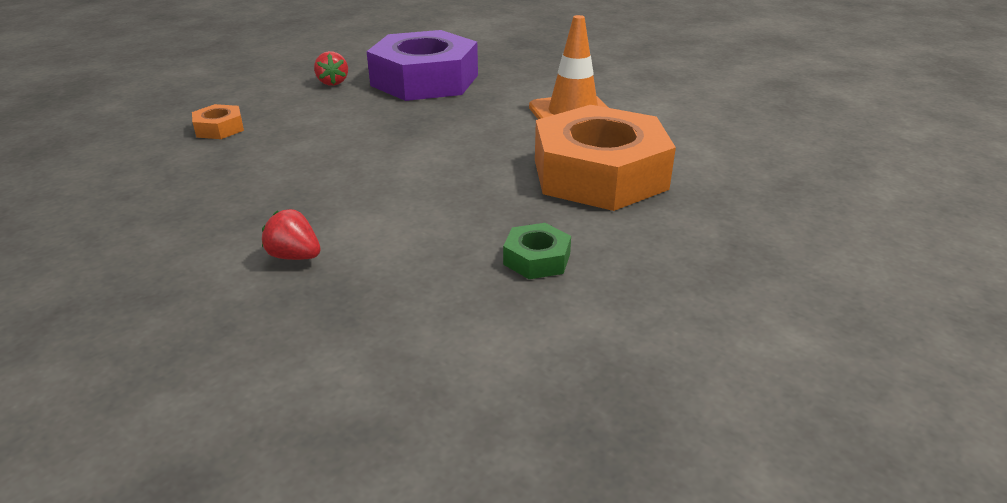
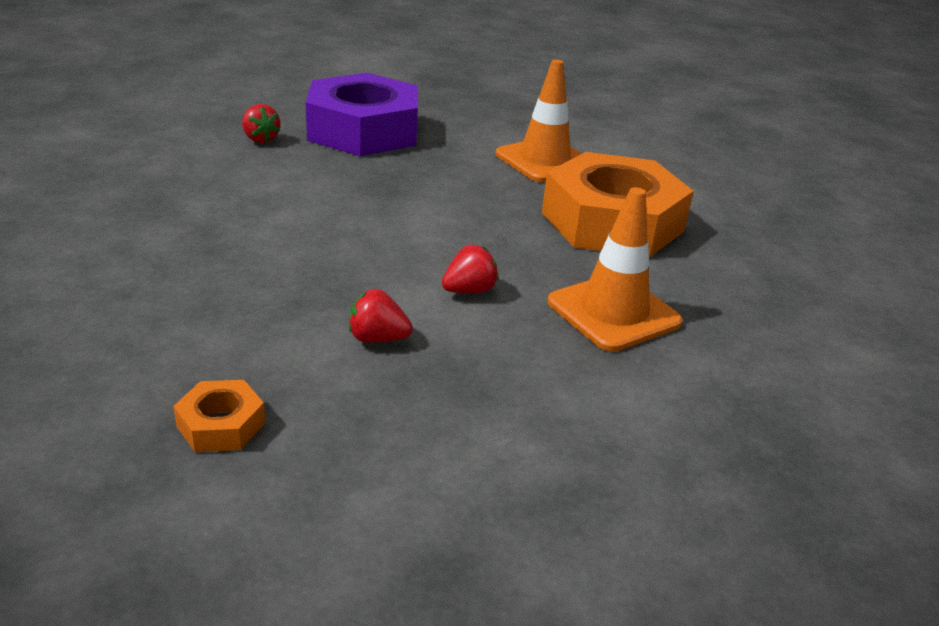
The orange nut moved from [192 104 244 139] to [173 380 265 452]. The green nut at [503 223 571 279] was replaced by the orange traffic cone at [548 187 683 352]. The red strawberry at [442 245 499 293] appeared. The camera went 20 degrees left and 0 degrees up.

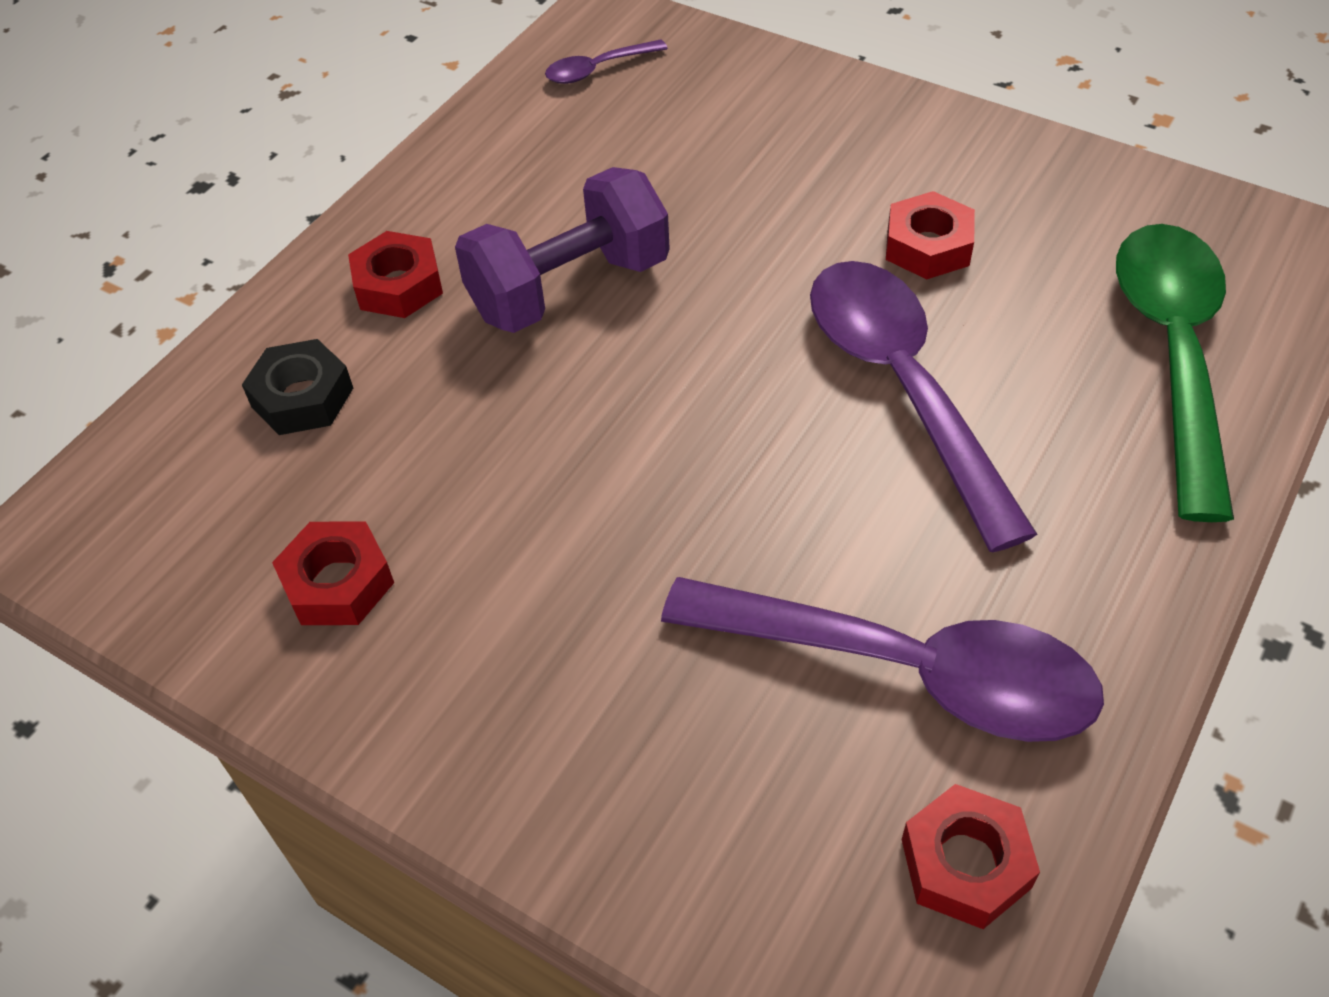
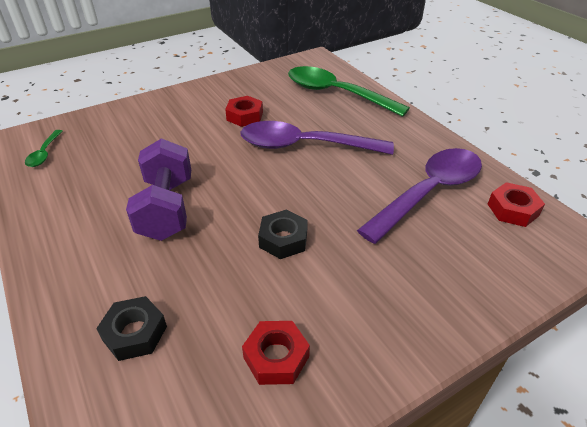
The purple spoon at [545 39 668 84] became the green spoon at [25 130 63 167]. The red nut at [348 231 443 318] disappeared. The black nut at [258 210 308 259] appeared. The camera went 65 degrees left and 10 degrees down.

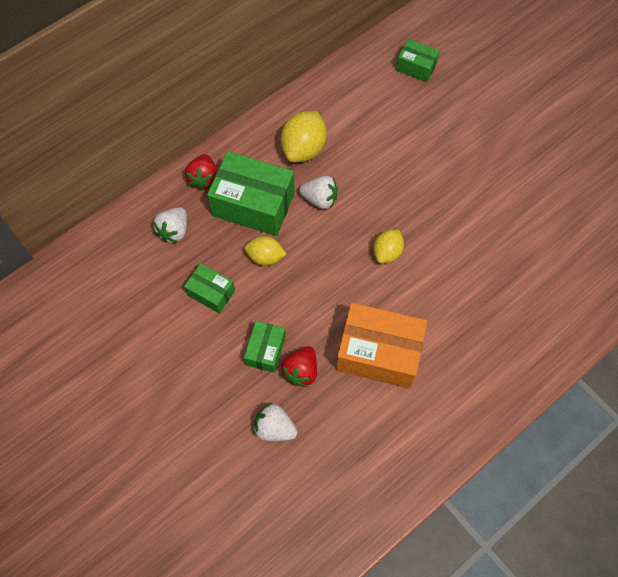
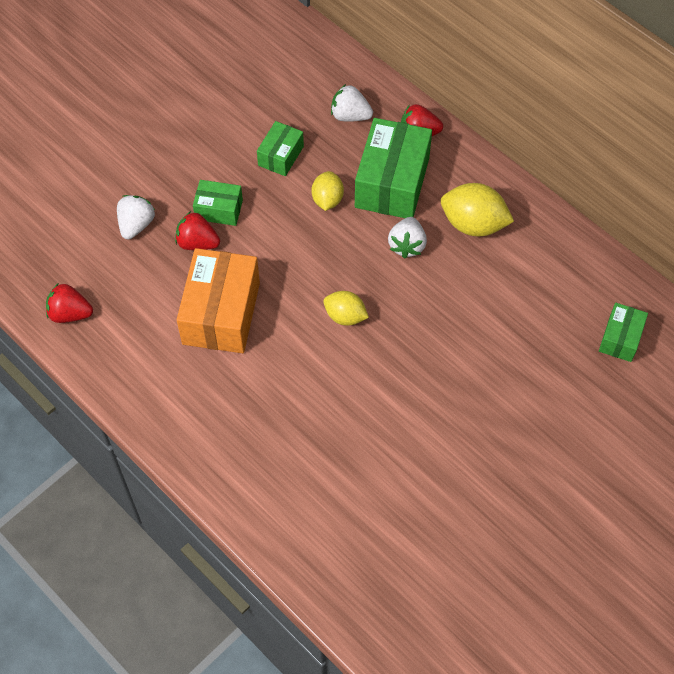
The red strawberry at [46 284 93 323] appeared. The camera went 85 degrees right and 5 degrees down.

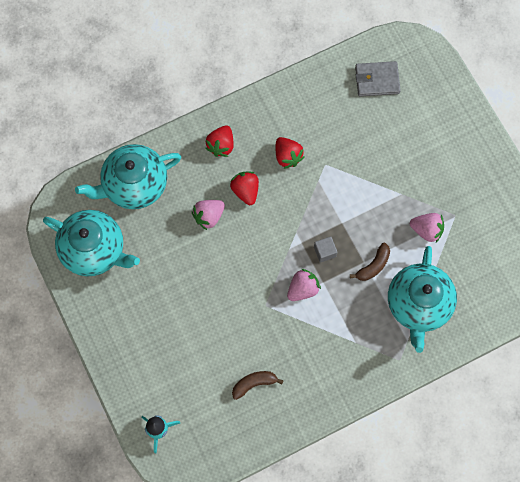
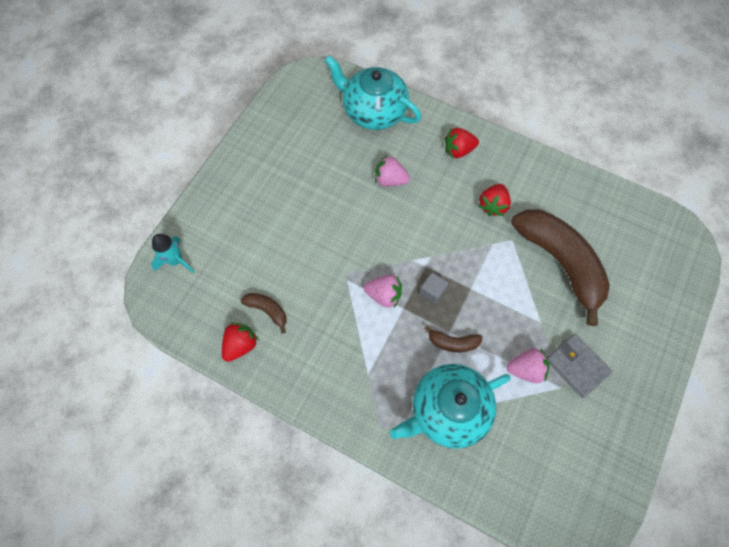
The grey wallet moved from [355 61 401 96] to [547 334 612 398]. The red strawberry moved from [230 171 259 205] to [222 322 259 362]. The turquoise teapot at [43 210 140 276] disappeared. The pink strawberry at [410 213 444 243] turned 75 degrees counterclockwise. The brown banana at [511 209 610 326] appeared. The camera went 55 degrees right and 5 degrees down.

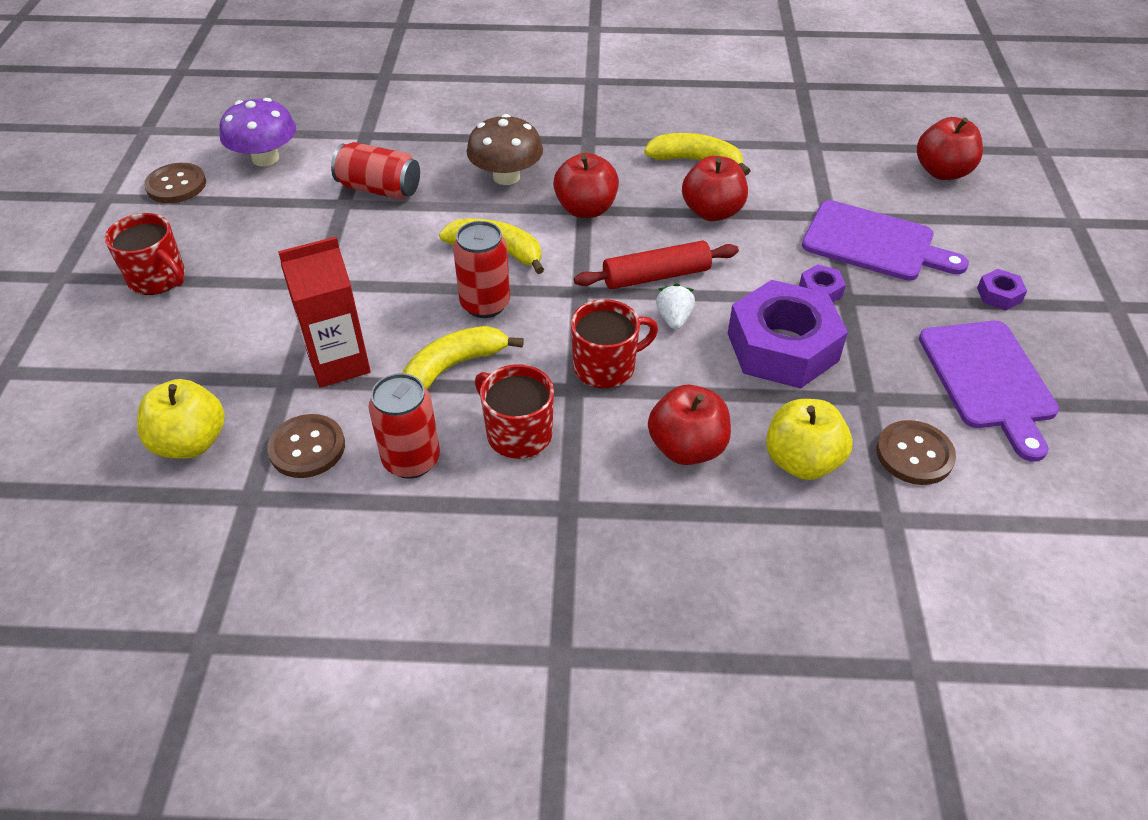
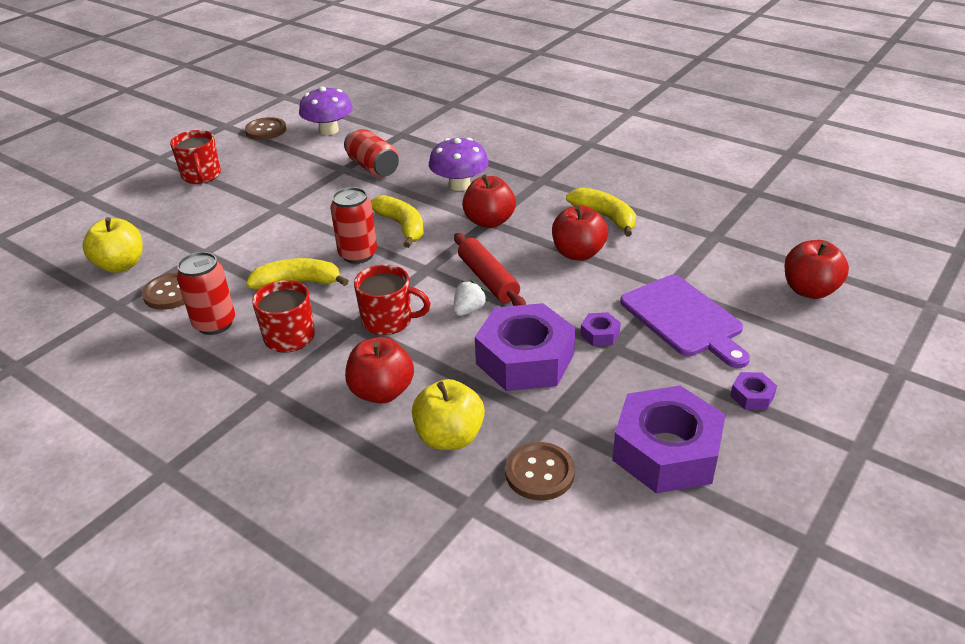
The brown mushroom at [467 114 543 185] became the purple mushroom at [429 138 489 191]. The red carton at [278 237 371 388] disappeared. The red rolling pin at [574 241 739 289] turned 45 degrees clockwise. The purple cutting board at [919 321 1059 462] was replaced by the purple nut at [612 386 726 493]. The camera went 35 degrees right and 10 degrees down.

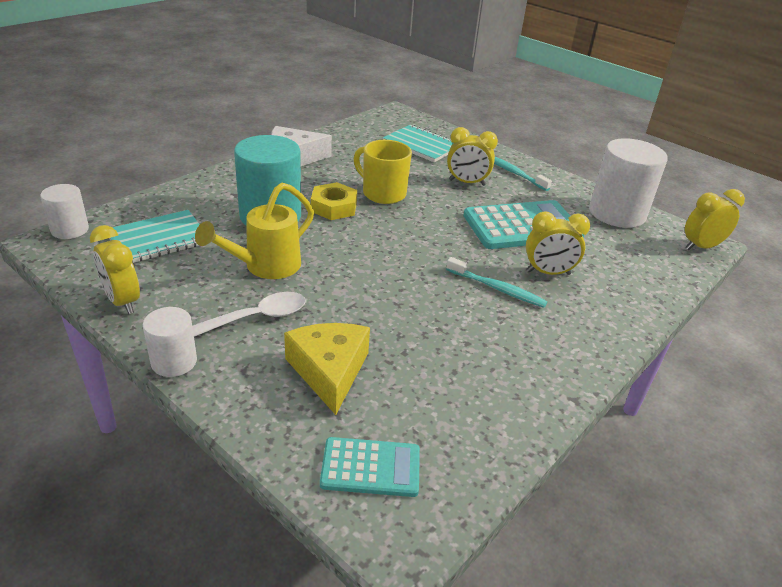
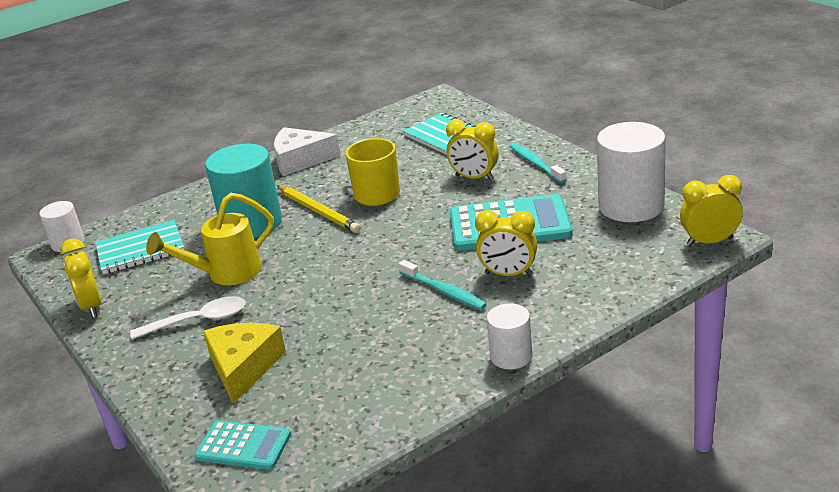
The yellow nut at [311 182 357 220] was replaced by the yellow pencil at [277 185 361 233]. The white cylinder moved from [143 307 197 377] to [487 303 532 370]. The camera went 20 degrees right and 5 degrees down.

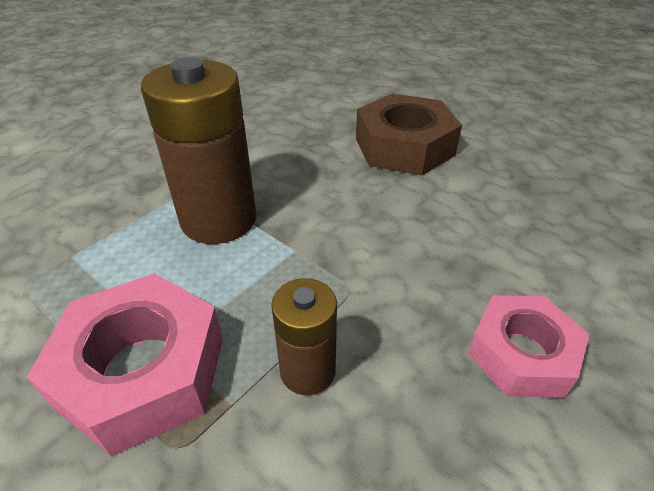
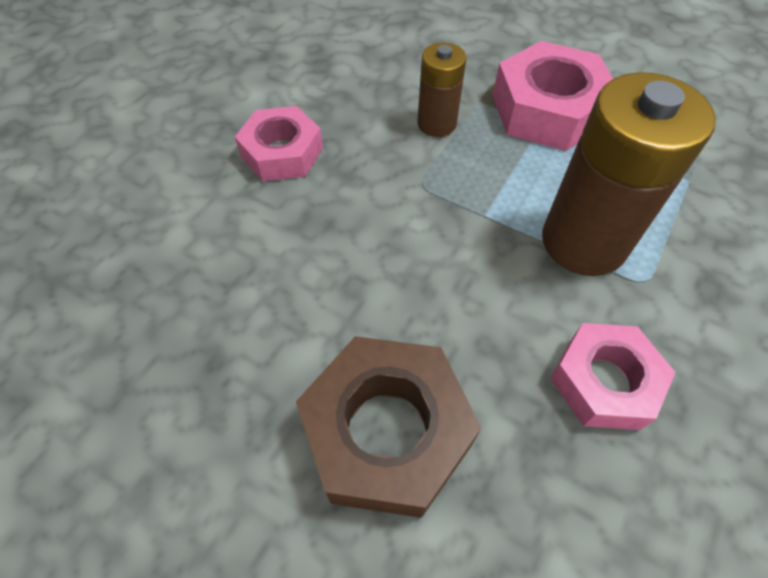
The pink nut at [550 323 676 430] appeared. The camera went 170 degrees right and 15 degrees up.

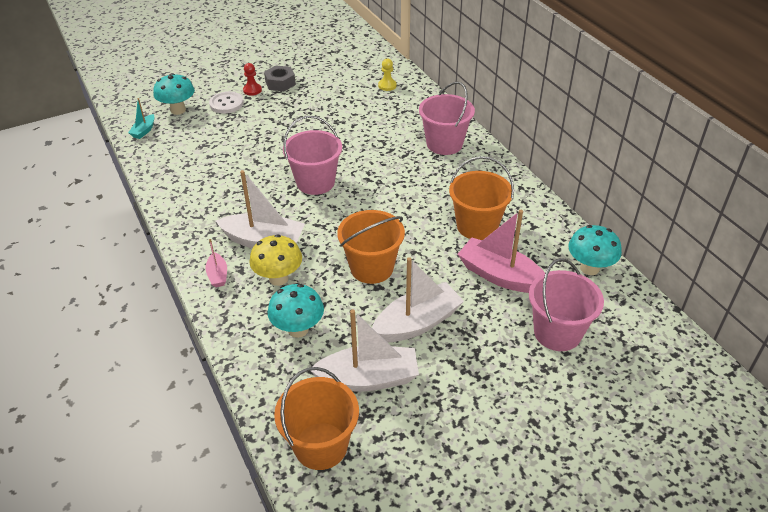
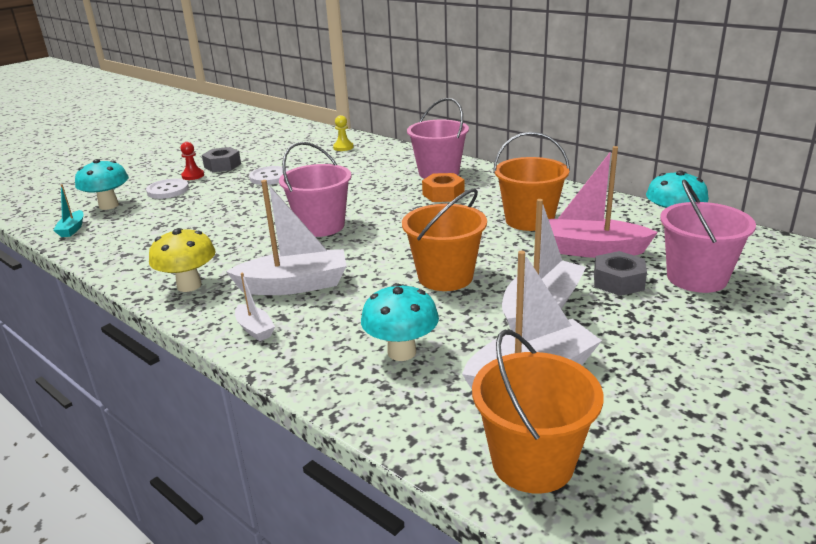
The yellow mushroom moved from [249 234 302 286] to [149 228 216 292]. The pink boat at [205 239 227 287] became the white boat at [235 273 275 341]. The white button at [249 166 289 185] appeared. The orange nut at [422 173 464 202] appeared. The grey nut at [594 251 647 296] appeared. The camera went 20 degrees left and 15 degrees down.

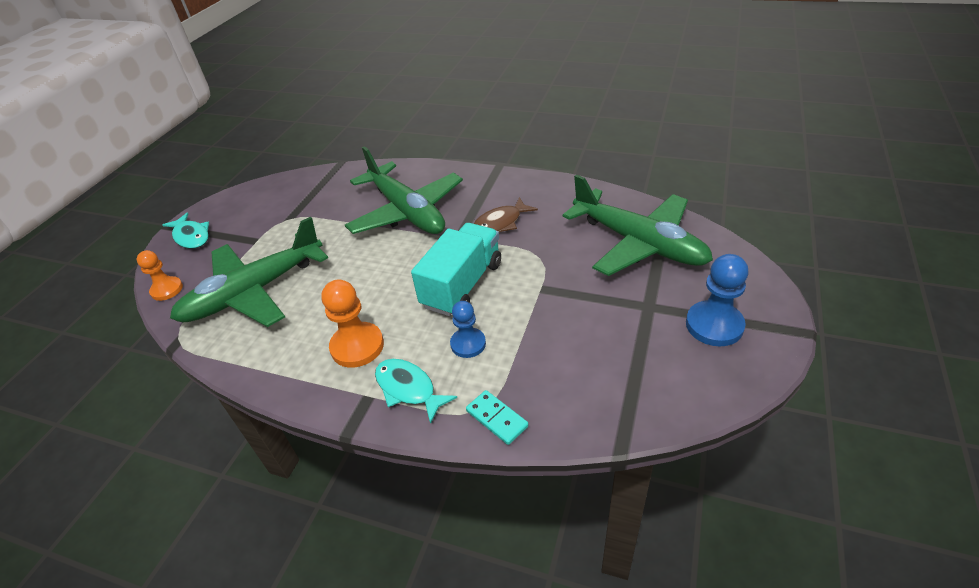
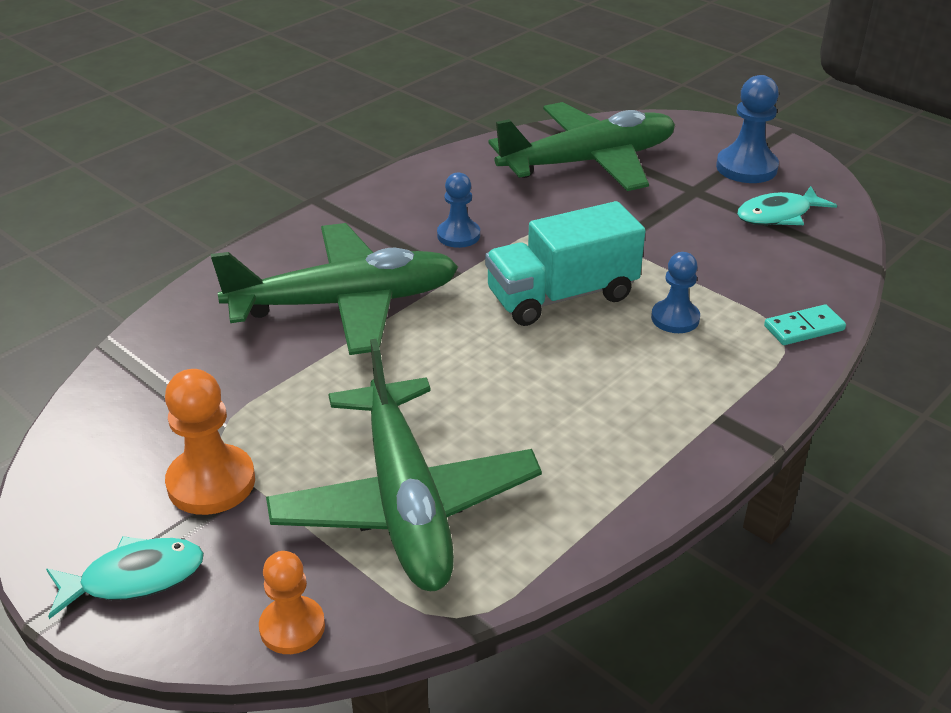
The brown fish at [474 197 538 232] was replaced by the blue pawn at [437 172 480 248]. The turquoise truck at [411 223 501 316] turned 75 degrees counterclockwise. The orange pawn moved from [321 279 384 367] to [165 369 255 515]. The turquoise fish moved from [375 359 457 424] to [737 186 837 225]. The camera went 70 degrees left and 5 degrees down.

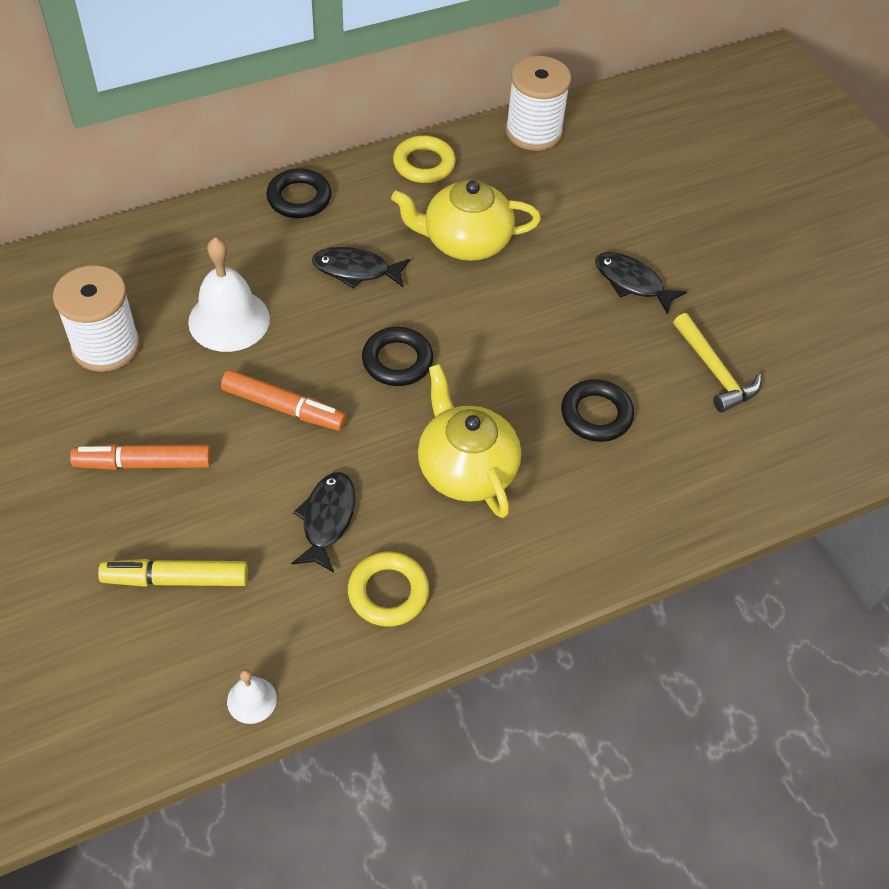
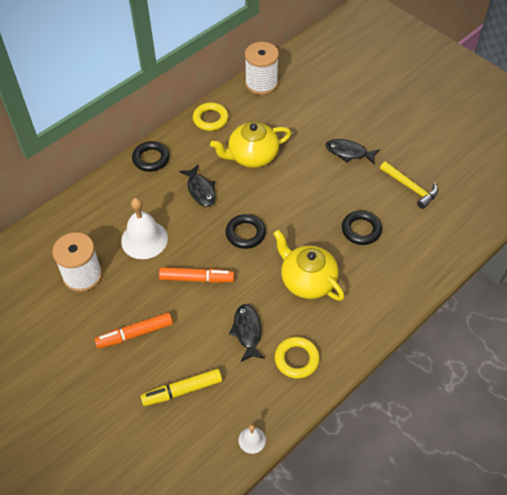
The black fish at [312 247 410 289] turned 105 degrees counterclockwise. The camera went 15 degrees left and 0 degrees up.

